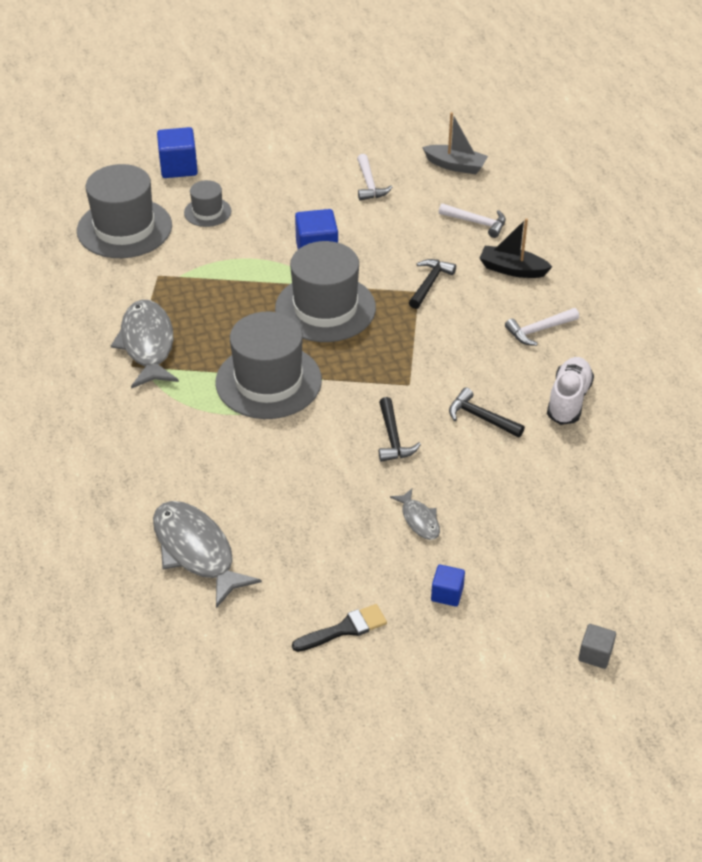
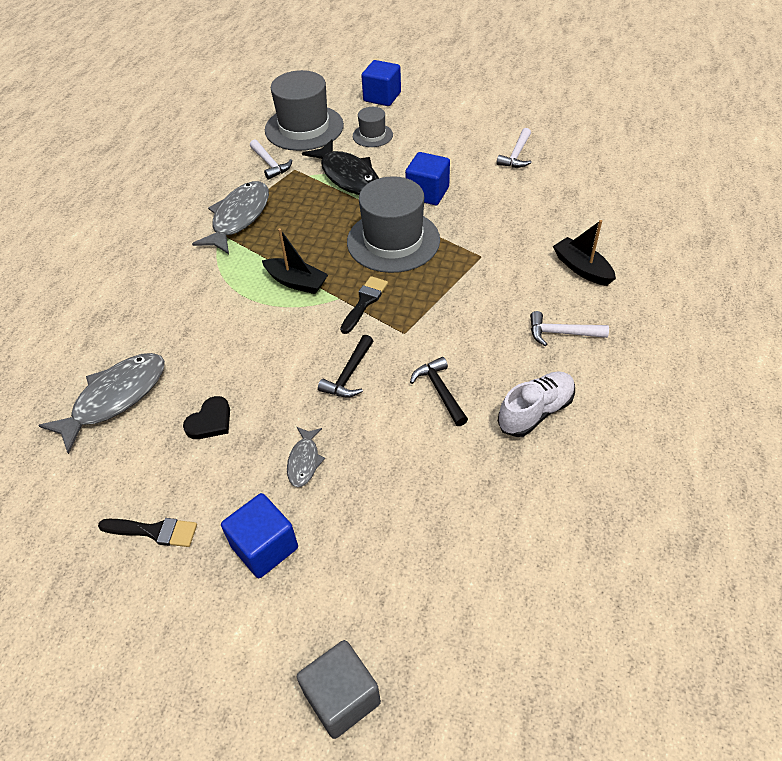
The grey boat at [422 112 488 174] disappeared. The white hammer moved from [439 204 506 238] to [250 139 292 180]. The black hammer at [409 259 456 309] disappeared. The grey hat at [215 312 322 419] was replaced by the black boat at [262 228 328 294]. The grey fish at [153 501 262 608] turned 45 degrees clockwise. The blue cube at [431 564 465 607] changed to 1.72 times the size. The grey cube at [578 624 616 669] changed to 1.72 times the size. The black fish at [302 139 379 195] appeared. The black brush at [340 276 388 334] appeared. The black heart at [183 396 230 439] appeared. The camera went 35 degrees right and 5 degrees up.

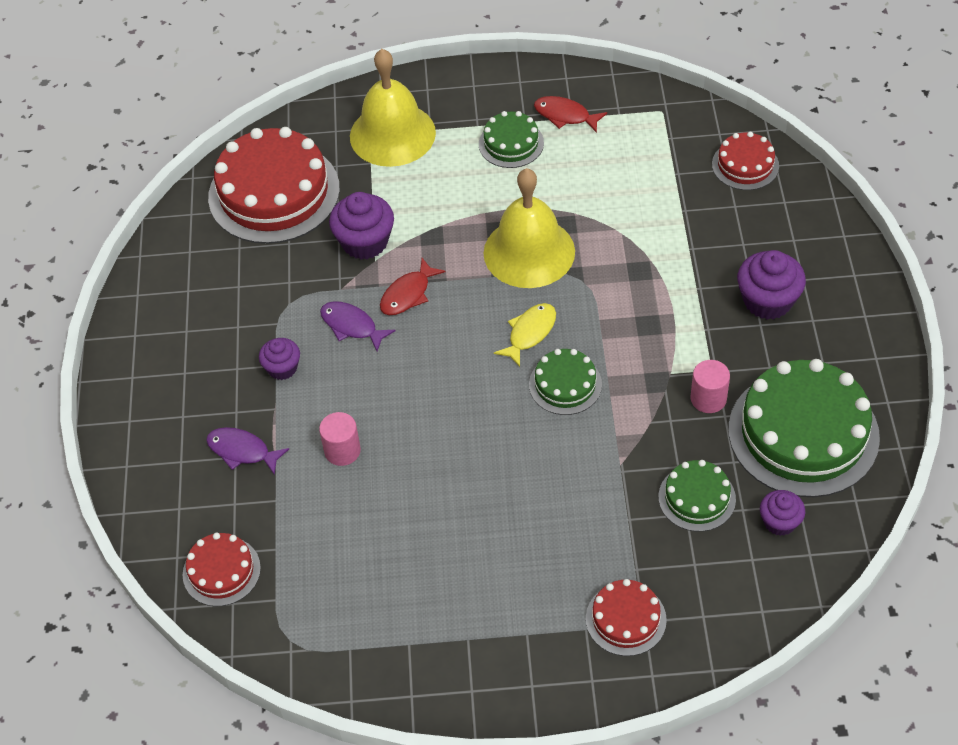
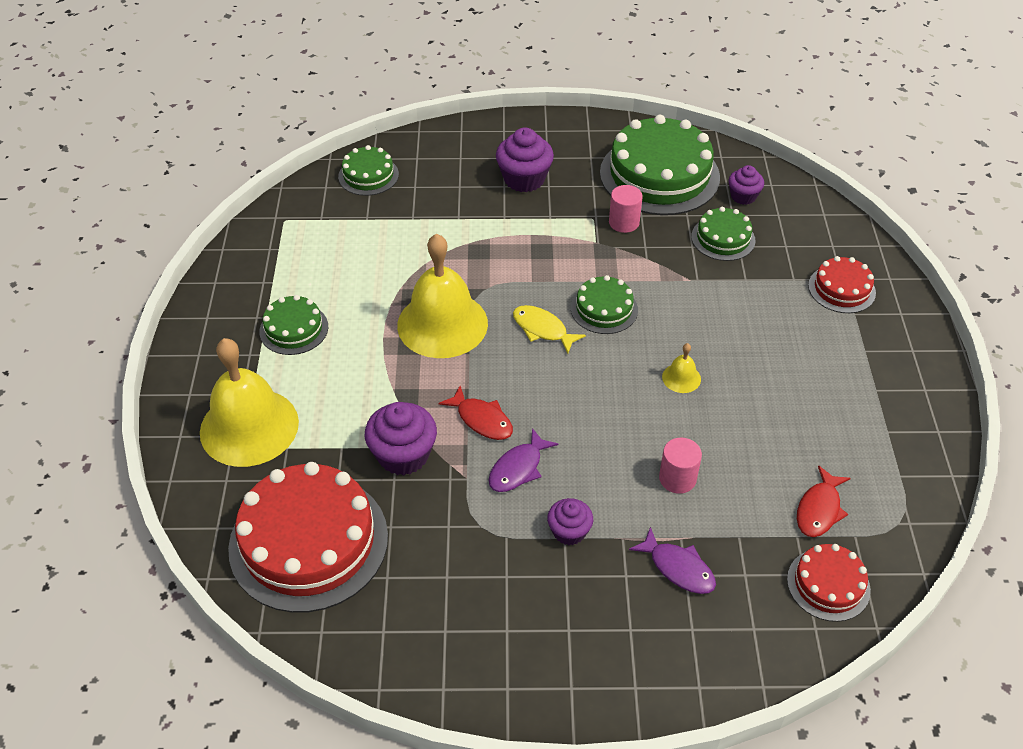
The red fish moved from [534 96 607 133] to [797 465 851 537]. The red cake at [712 132 779 190] became the green cake at [338 145 399 196]. The purple fish at [206 427 289 475] turned 75 degrees counterclockwise. The yellow bell at [662 343 701 393] appeared. The camera went 90 degrees left and 5 degrees down.

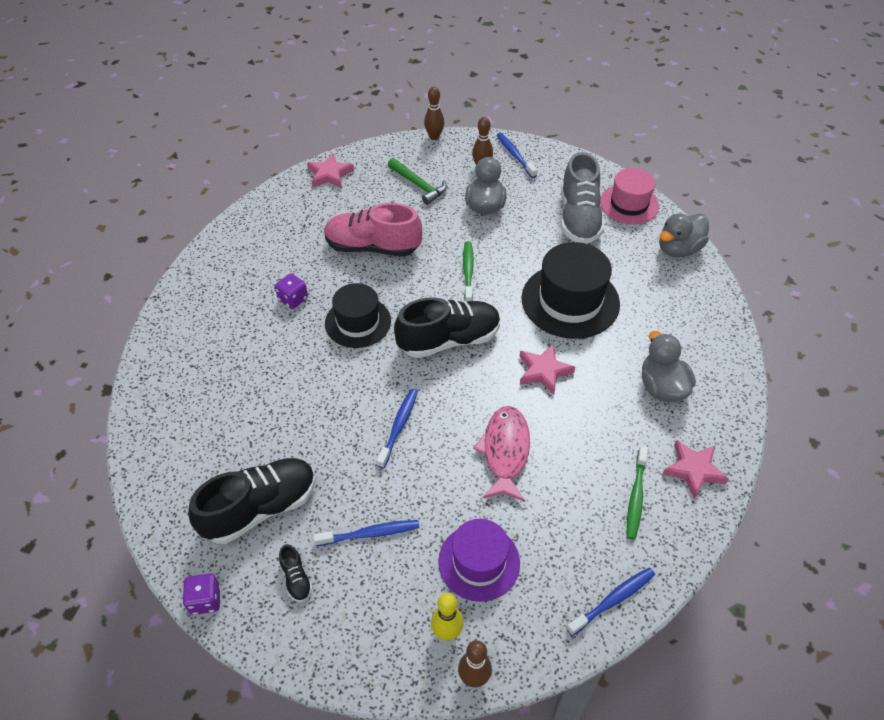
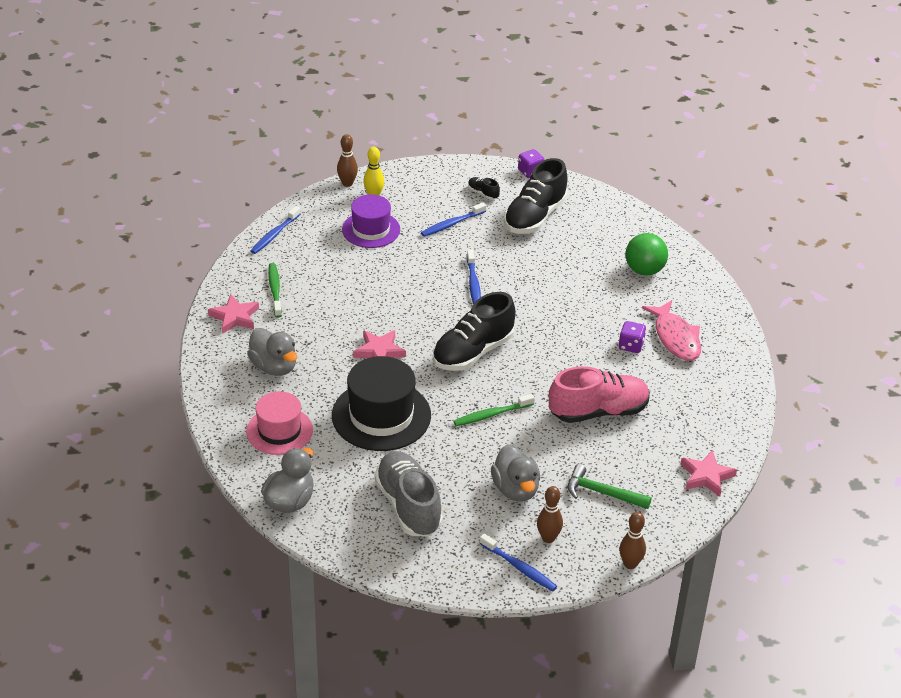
The pink hat moved from [600 168 659 224] to [246 391 313 455]. The green toothbrush at [463 241 474 302] turned 90 degrees clockwise. The black hat at [325 283 391 348] disappeared. The pink fish moved from [473 406 530 502] to [642 300 701 361]. The green ball at [625 233 668 276] appeared. The camera went 155 degrees right and 10 degrees down.

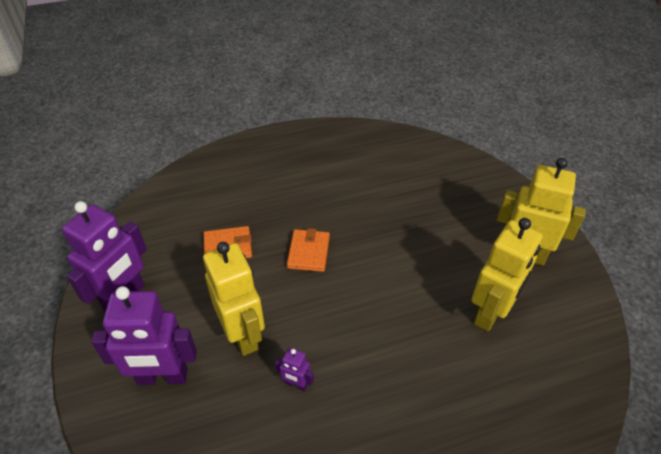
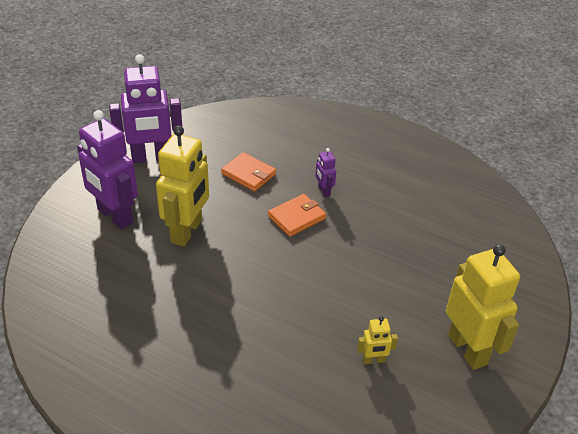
The yellow robot at [471 218 543 332] changed to 0.45 times the size. The purple robot moved from [275 347 314 391] to [315 148 336 197]. The camera went 45 degrees right and 5 degrees down.

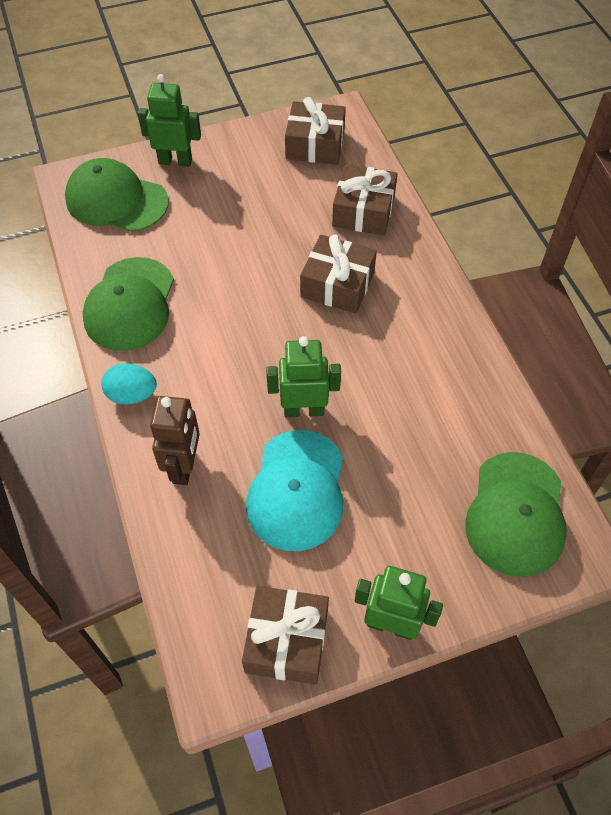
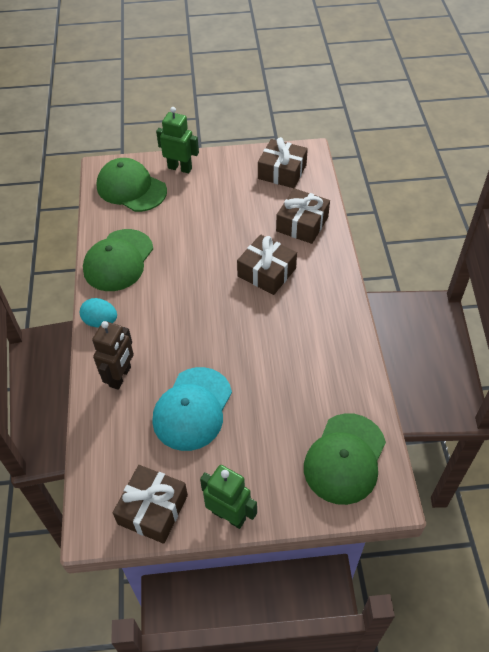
The green robot at [266 336 341 417] disappeared. The camera went 15 degrees right and 5 degrees down.

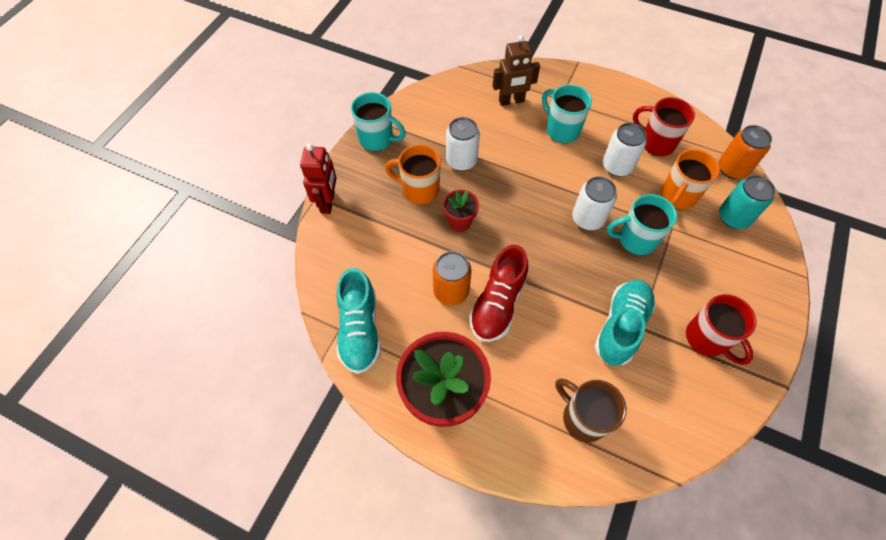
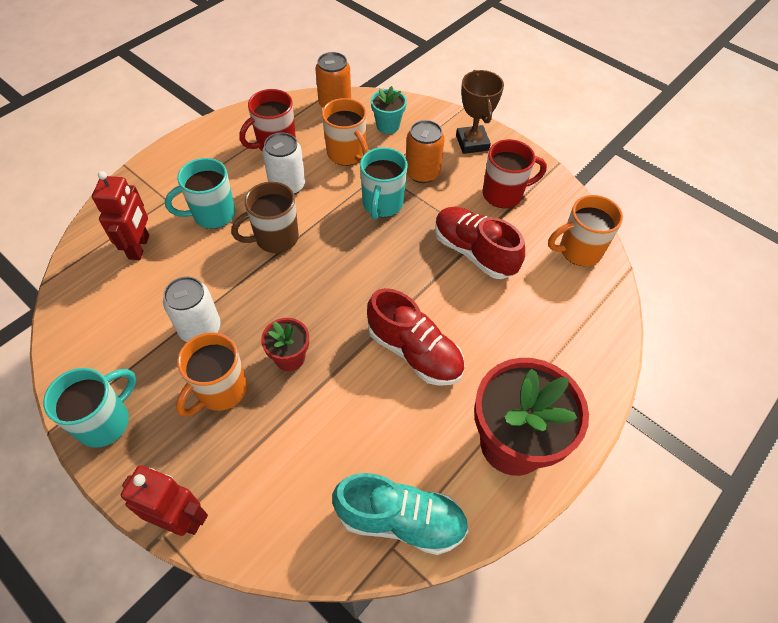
The brown robot at [493 35 540 106] became the red robot at [92 171 149 260]. The turquoise can at [719 175 776 229] was replaced by the turquoise flower pot at [371 86 407 134]. The white can at [572 176 617 230] disappeared. The orange can moved from [433 251 471 305] to [406 120 445 183]. The turquoise shoe at [595 280 656 366] became the red shoe at [435 207 525 279]. The brown mug moved from [555 378 627 442] to [231 181 299 253]. The brown trophy at [456 70 504 154] appeared. The orange mug at [548 195 623 266] appeared. The camera went 75 degrees left and 5 degrees down.

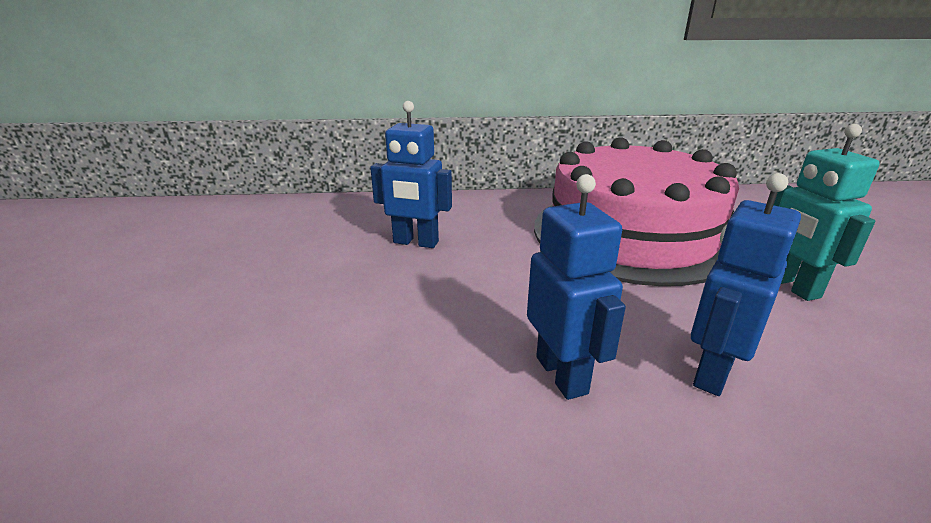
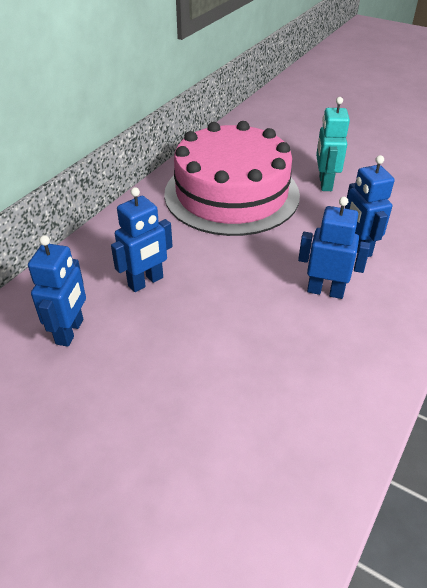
The turquoise robot at [774 124 880 301] turned 75 degrees clockwise. The blue robot at [28 235 86 347] appeared. The camera went 55 degrees left and 15 degrees up.

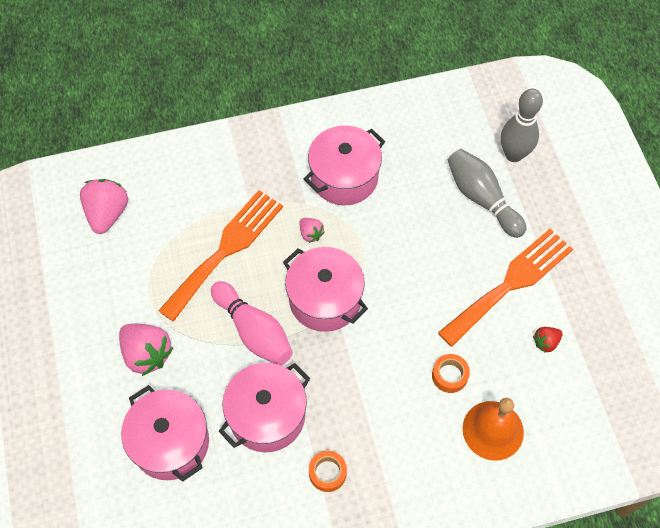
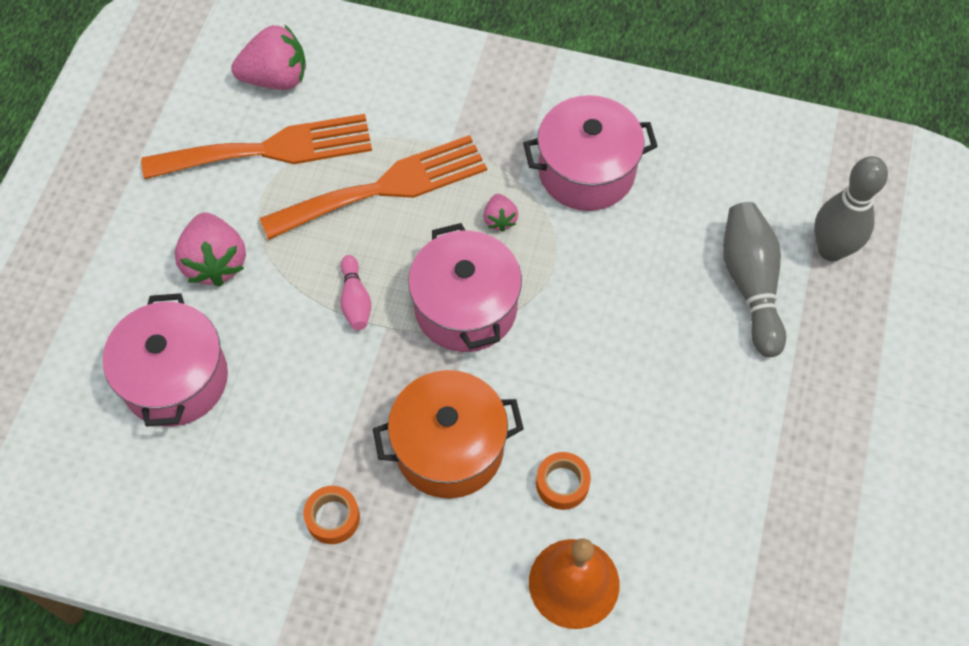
The pink strawberry at [80 179 128 234] turned 45 degrees clockwise. The orange fork moved from [438 229 573 347] to [141 114 372 180]. The pink bowling pin at [211 281 293 365] changed to 0.54 times the size. The red strawberry at [533 327 563 353] disappeared. The pink pot at [218 363 310 452] disappeared. The orange pot at [373 370 524 499] appeared. The camera went 30 degrees right and 0 degrees up.

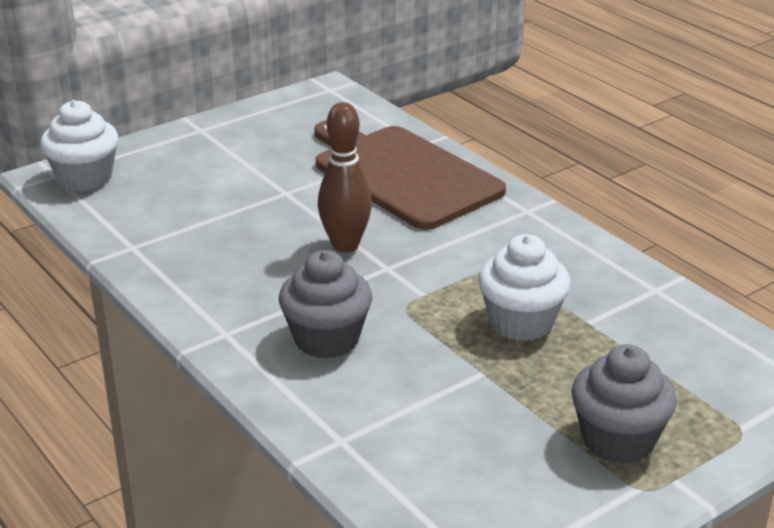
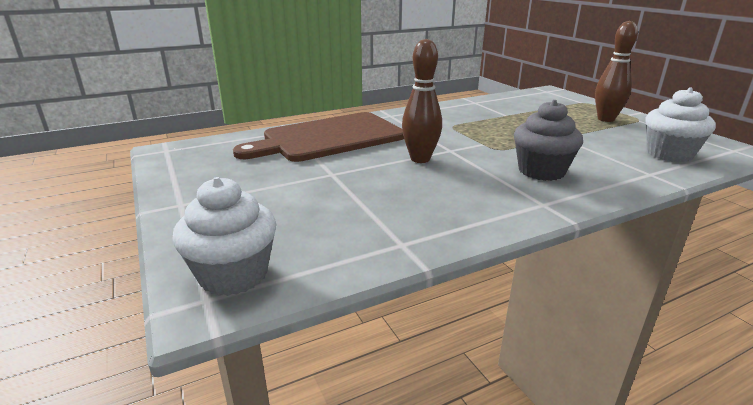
The white cupcake moved from [478 234 571 341] to [645 87 716 162]. The grey cupcake at [571 344 677 464] was replaced by the brown bowling pin at [595 21 638 122]. The camera went 80 degrees left and 5 degrees down.

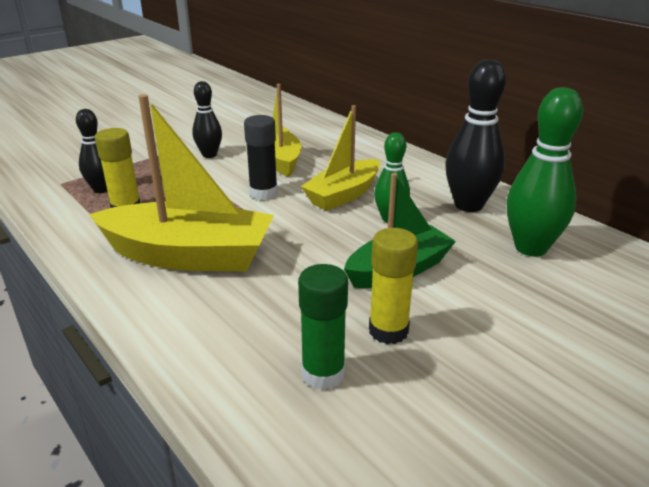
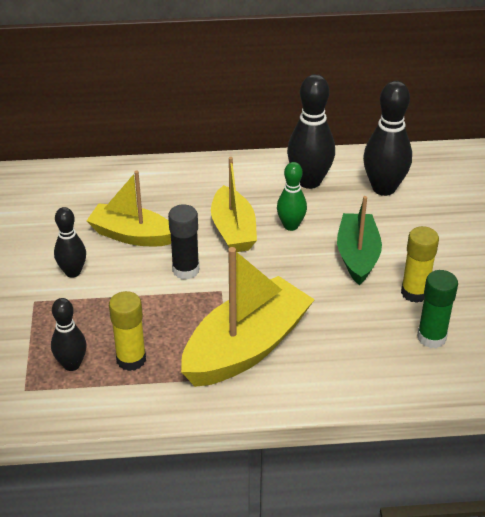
The green bowling pin at [507 87 583 256] became the black bowling pin at [363 81 412 196]. The camera went 55 degrees left and 10 degrees up.

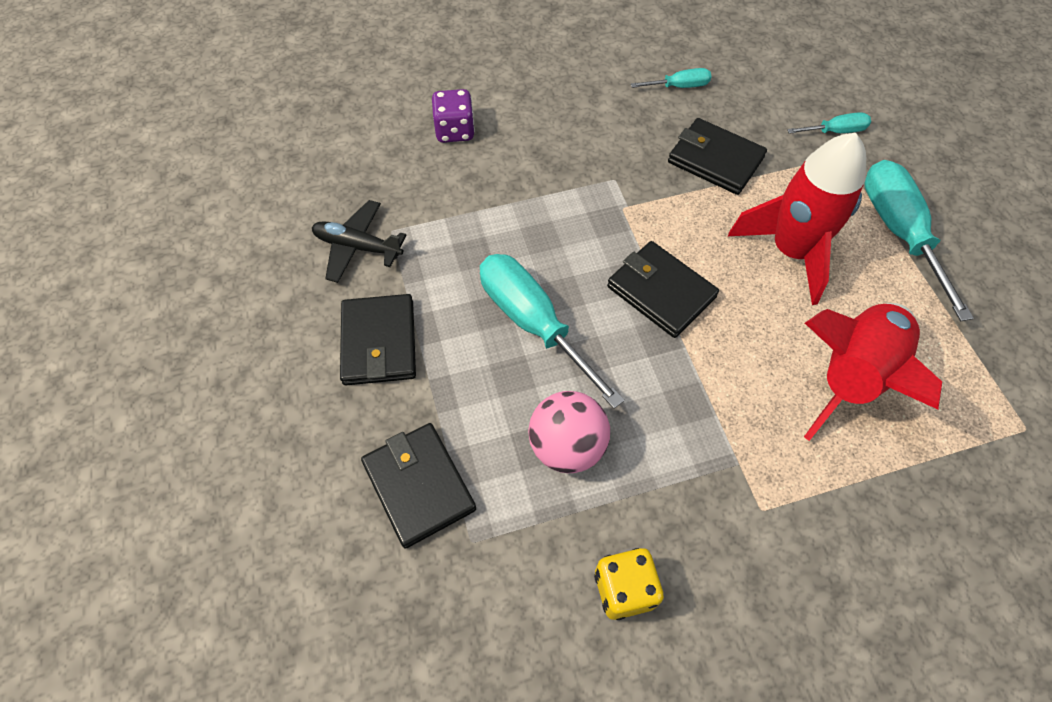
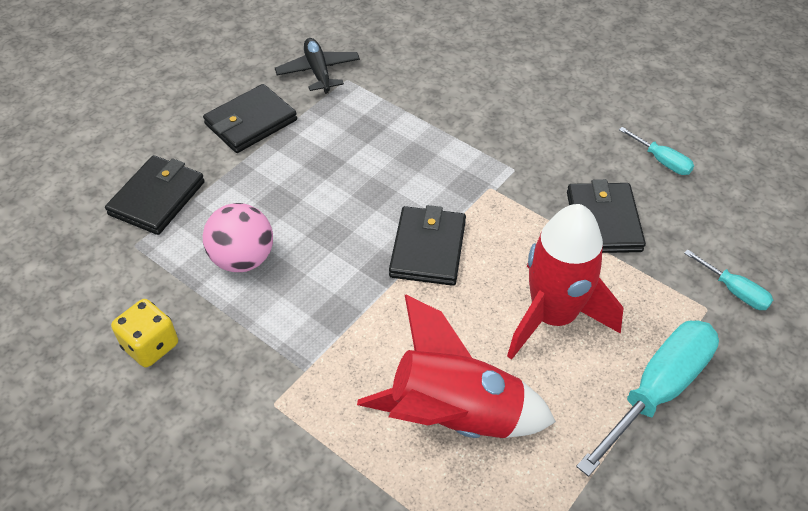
The purple dice at [432 89 475 143] disappeared. The turquoise screwdriver at [480 254 625 409] disappeared. The camera went 55 degrees right and 10 degrees down.

